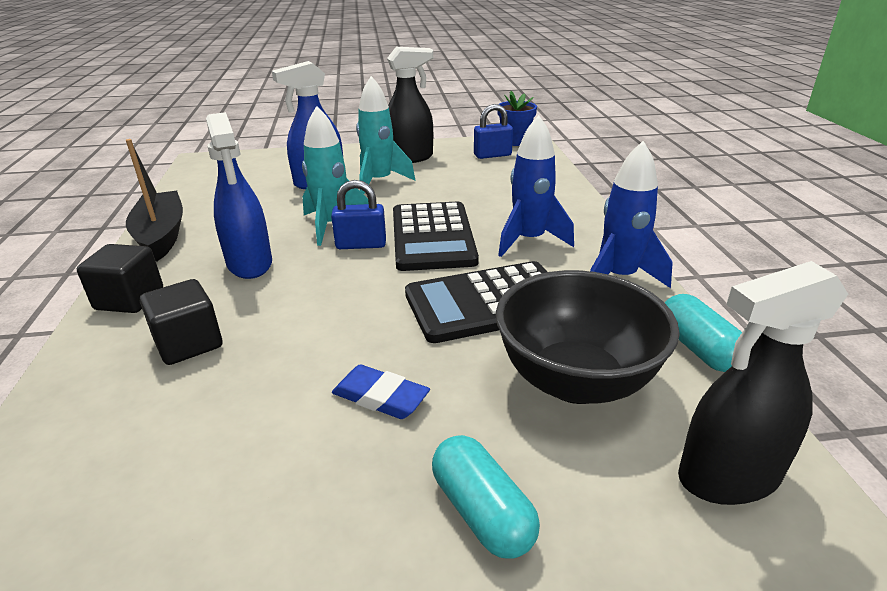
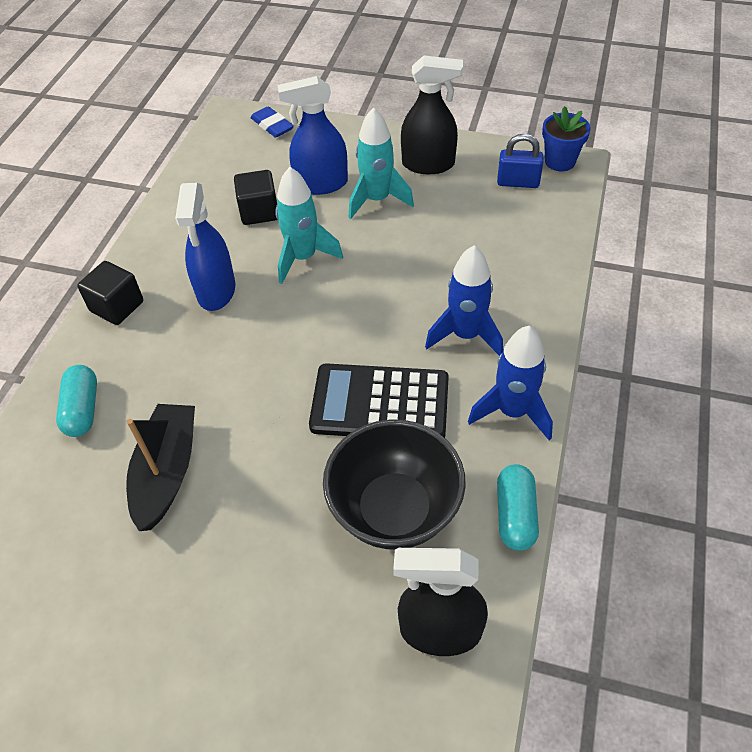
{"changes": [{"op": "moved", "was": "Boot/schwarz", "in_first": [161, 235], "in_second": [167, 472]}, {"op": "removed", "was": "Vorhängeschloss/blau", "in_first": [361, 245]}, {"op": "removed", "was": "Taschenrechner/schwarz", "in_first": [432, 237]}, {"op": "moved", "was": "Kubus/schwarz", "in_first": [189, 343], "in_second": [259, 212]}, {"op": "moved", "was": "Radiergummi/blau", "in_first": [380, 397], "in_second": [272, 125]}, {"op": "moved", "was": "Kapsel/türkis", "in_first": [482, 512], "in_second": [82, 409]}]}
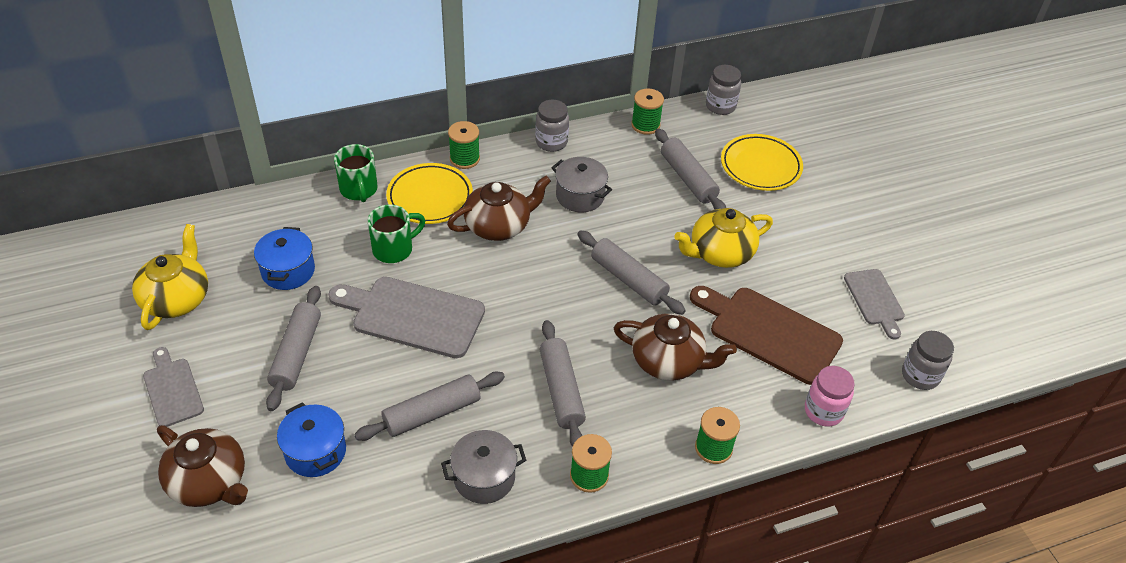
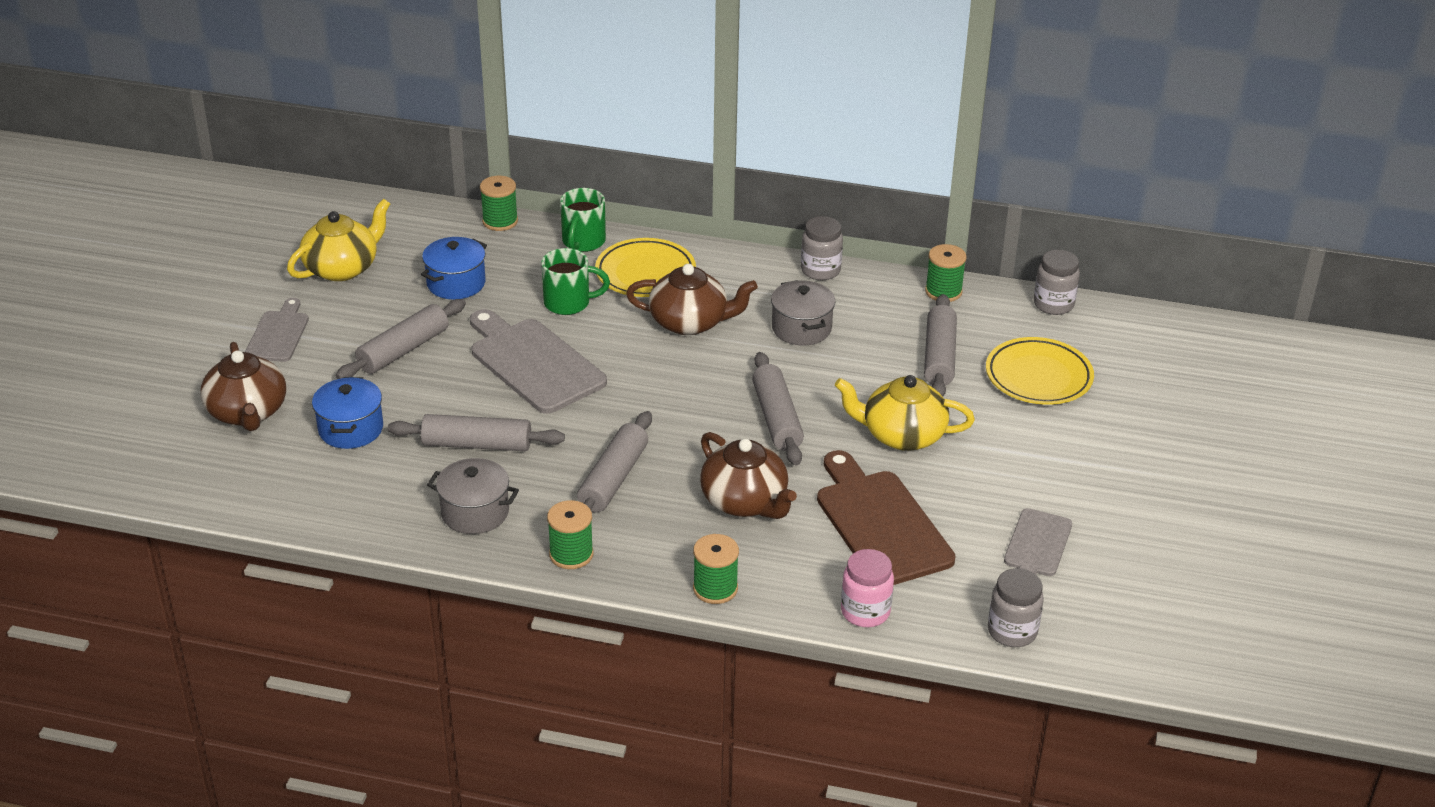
{"changes": [{"op": "moved", "was": "Garnrolle/grün", "in_first": [464, 159], "in_second": [500, 221]}]}
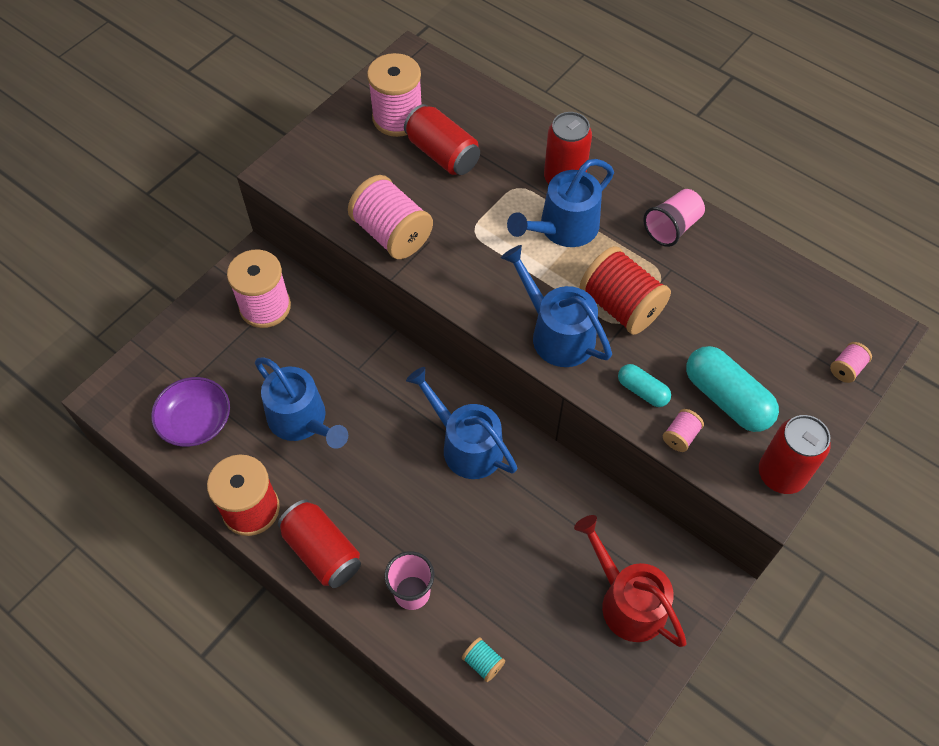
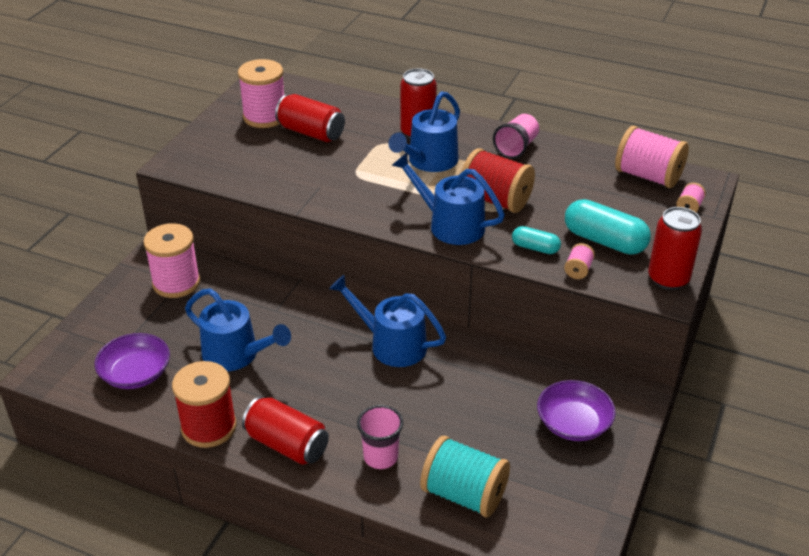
{"changes": [{"op": "moved", "was": "Garnrolle/rosa", "in_first": [392, 234], "in_second": [648, 176]}, {"op": "replaced", "was": "Gießkanne/rot", "now": "Schüssel/lila", "in_first": [627, 601], "in_second": [573, 423]}, {"op": "resized", "was": "Garnrolle/türkis", "in_first": [483, 663], "in_second": [464, 494], "ratio": 2.22}]}
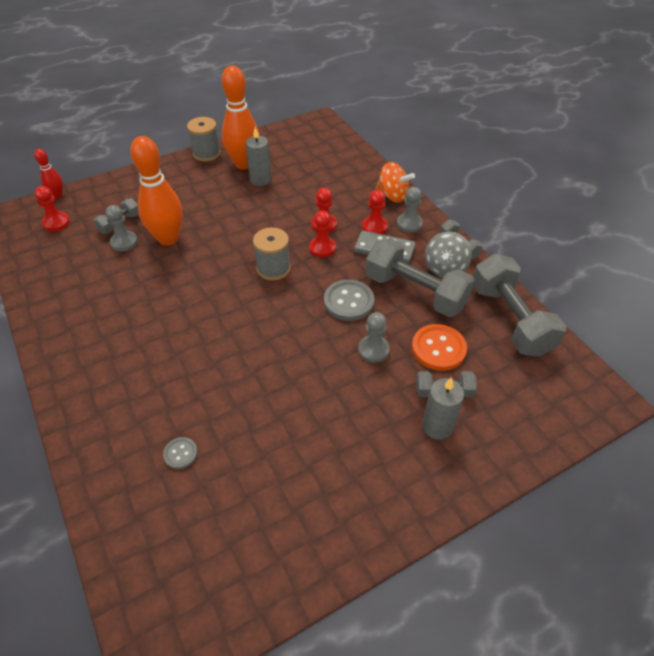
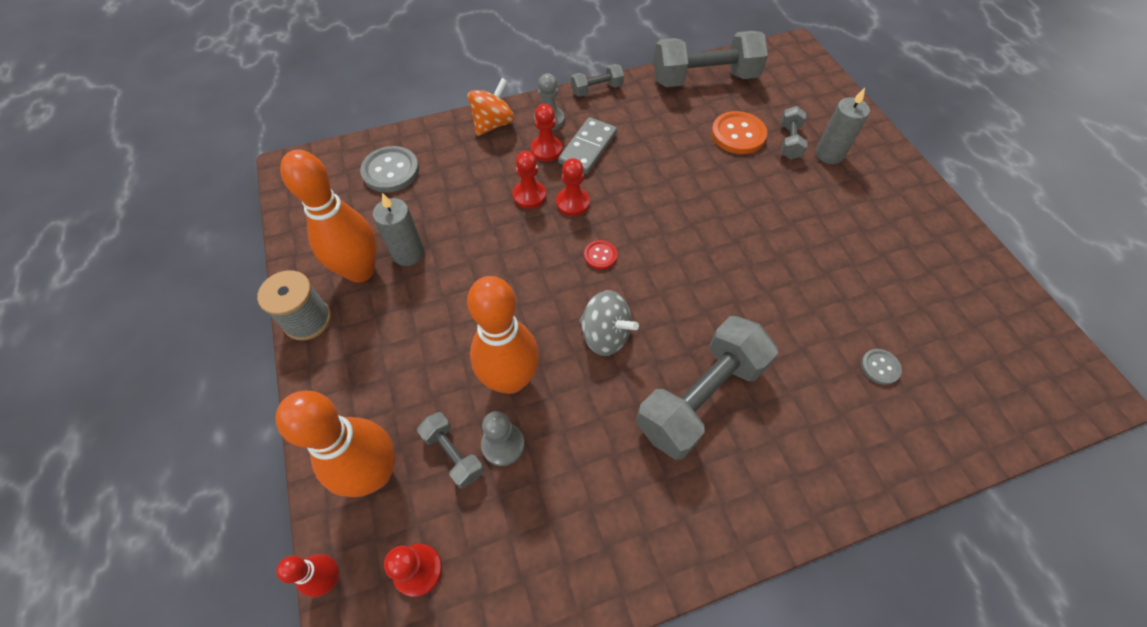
{"changes": [{"op": "replaced", "was": "Garnrolle/grau", "now": "Knopf/rot", "in_first": [273, 268], "in_second": [600, 255]}, {"op": "moved", "was": "Kreisel/grau", "in_first": [445, 268], "in_second": [605, 335]}, {"op": "moved", "was": "Hantel/grau", "in_first": [415, 292], "in_second": [700, 397]}, {"op": "moved", "was": "Knopf/grau", "in_first": [348, 301], "in_second": [390, 171]}, {"op": "removed", "was": "Bauer/grau", "in_first": [373, 350]}, {"op": "added", "now": "Bowlingkegel/orange", "in_second": [375, 473]}]}
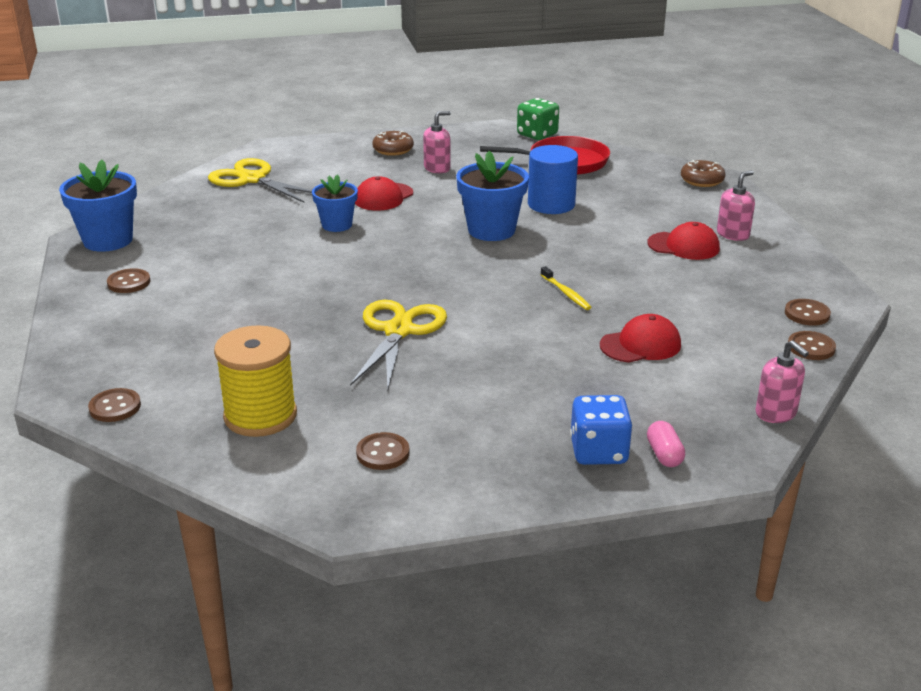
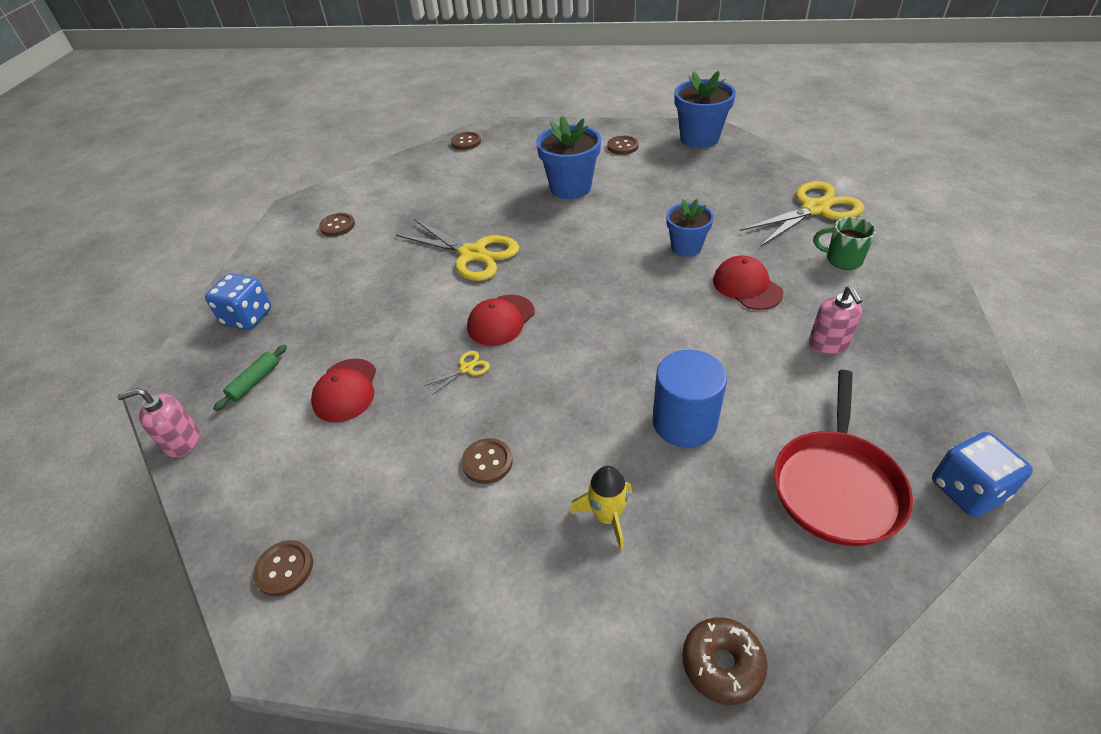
{"changes": [{"op": "recoloured", "was": "Spielwürfel/grün", "now": "Spielwürfel/blau", "in_first": [537, 135], "in_second": [967, 490]}, {"op": "removed", "was": "Donut/braun", "in_first": [393, 150]}, {"op": "moved", "was": "Blumentopf/blau", "in_first": [491, 230], "in_second": [570, 187]}, {"op": "removed", "was": "Seifenspender/rosa", "in_first": [733, 234]}, {"op": "moved", "was": "Kappe/rot", "in_first": [683, 246], "in_second": [501, 320]}, {"op": "replaced", "was": "Zahnbürste/gelb", "now": "Schere/gelb", "in_first": [566, 293], "in_second": [466, 368]}, {"op": "removed", "was": "Garnrolle/gelb", "in_first": [260, 416]}, {"op": "moved", "was": "Knopf/braun", "in_first": [811, 347], "in_second": [487, 462]}, {"op": "removed", "was": "Kapsel/rosa", "in_first": [664, 455]}, {"op": "added", "now": "Tasse/grün", "in_second": [842, 259]}, {"op": "added", "now": "Nudelholz/grün", "in_second": [255, 382]}, {"op": "added", "now": "Rakete/gelb", "in_second": [607, 517]}]}
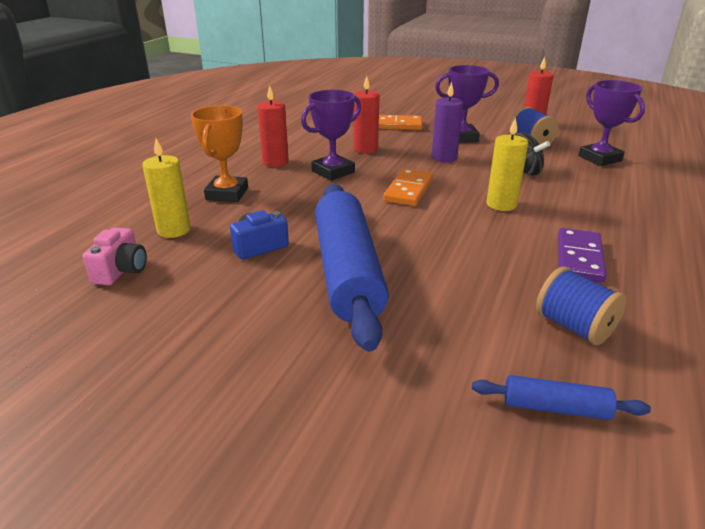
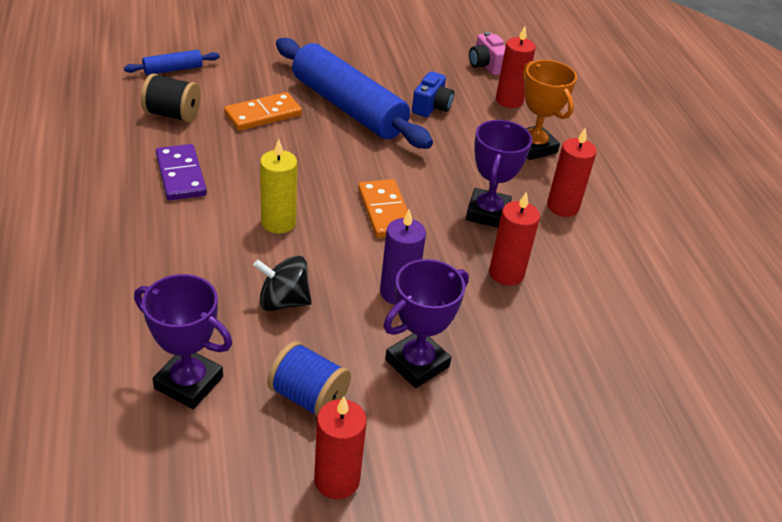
{"changes": [{"op": "moved", "was": "Dominostein/orange", "in_first": [395, 125], "in_second": [263, 115]}, {"op": "recoloured", "was": "Kerze/gelb", "now": "Kerze/rot", "in_first": [174, 230], "in_second": [509, 100]}, {"op": "recoloured", "was": "Garnrolle/blau", "now": "Garnrolle/schwarz", "in_first": [574, 327], "in_second": [172, 114]}]}
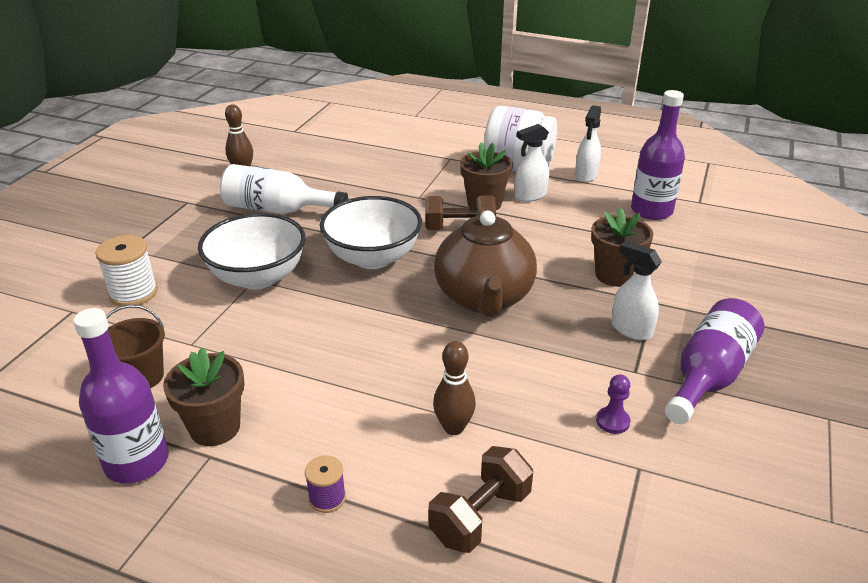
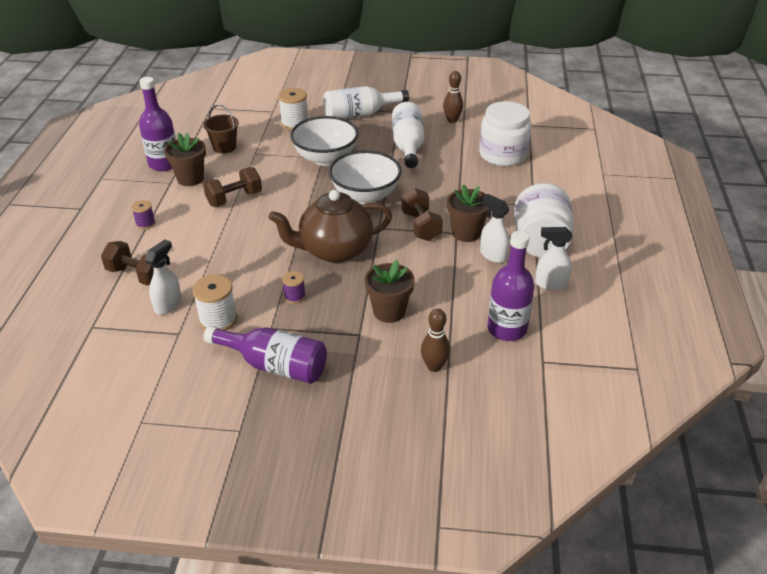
{"changes": [{"op": "moved", "was": "Sprühflasche/weiß", "in_first": [631, 329], "in_second": [168, 305]}, {"op": "moved", "was": "Bowlingkegel/braun", "in_first": [453, 427], "in_second": [434, 366]}, {"op": "replaced", "was": "Bauer/lila", "now": "Garnrolle/weiß", "in_first": [612, 421], "in_second": [218, 320]}, {"op": "added", "now": "Flasche/weiß", "in_second": [360, 114]}, {"op": "added", "now": "Einmachglas/weiß", "in_second": [503, 155]}, {"op": "added", "now": "Hantel/braun", "in_second": [234, 198]}, {"op": "added", "now": "Garnrolle/lila", "in_second": [295, 296]}]}
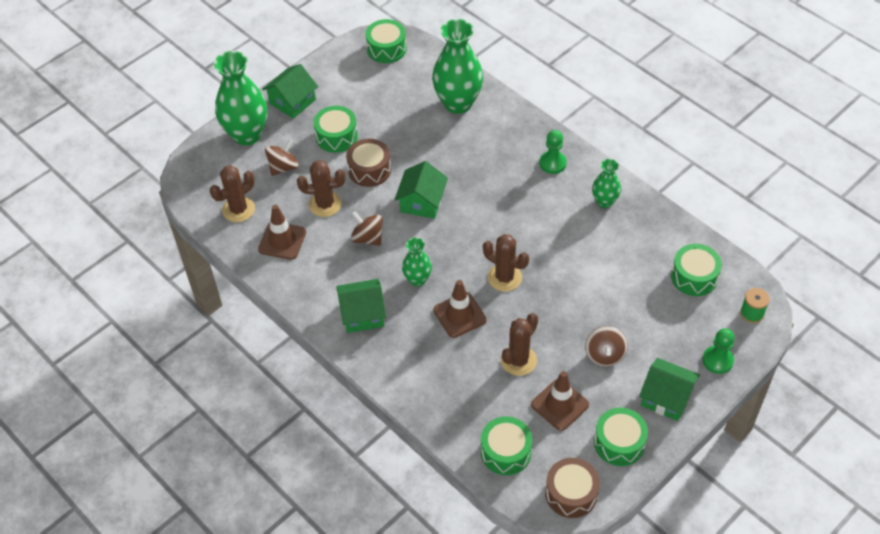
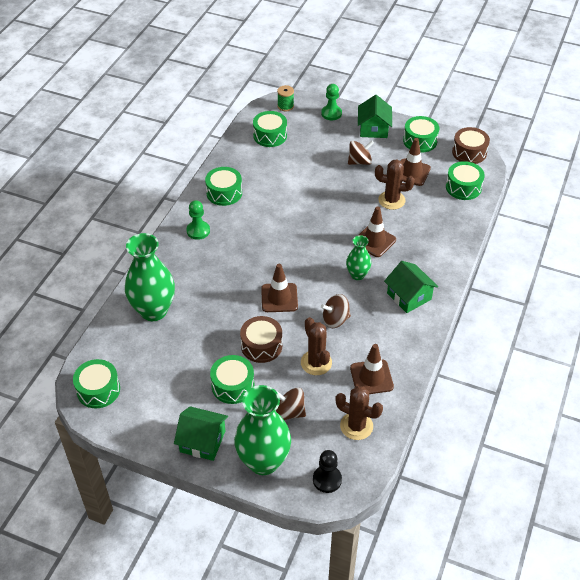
{"changes": [{"op": "replaced", "was": "Vase/grün", "now": "Trommel/grün", "in_first": [604, 202], "in_second": [224, 193]}, {"op": "replaced", "was": "Haus/grün", "now": "Leitkegel/braun", "in_first": [422, 202], "in_second": [279, 298]}, {"op": "turned", "was": "Kreisel/braun", "in_first": [367, 238], "in_second": [335, 320], "clockwise": 60}, {"op": "removed", "was": "Kaktus/braun", "in_first": [504, 277]}, {"op": "added", "now": "Bauer/schwarz", "in_second": [327, 479]}]}
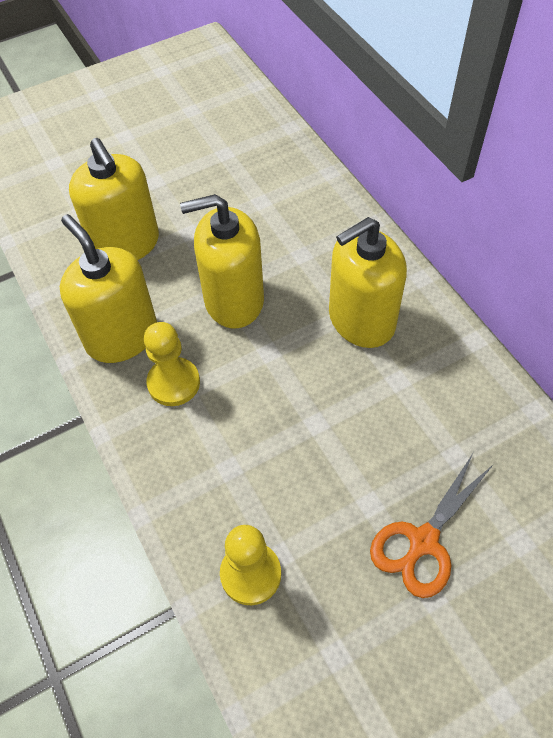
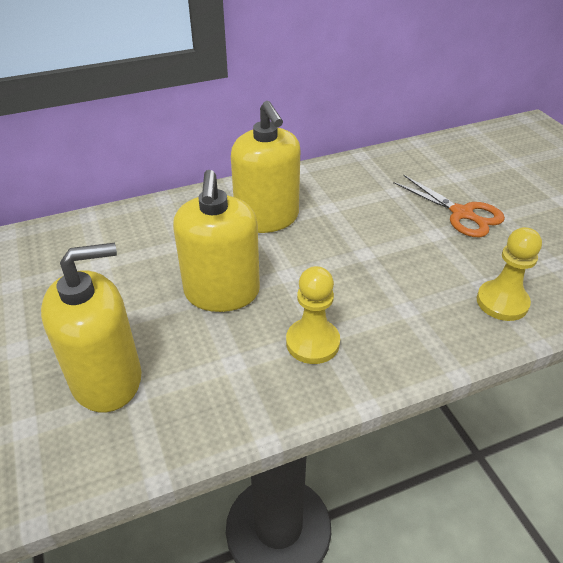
{"changes": [{"op": "removed", "was": "Seifenspender/gelb", "in_first": [121, 336]}]}
